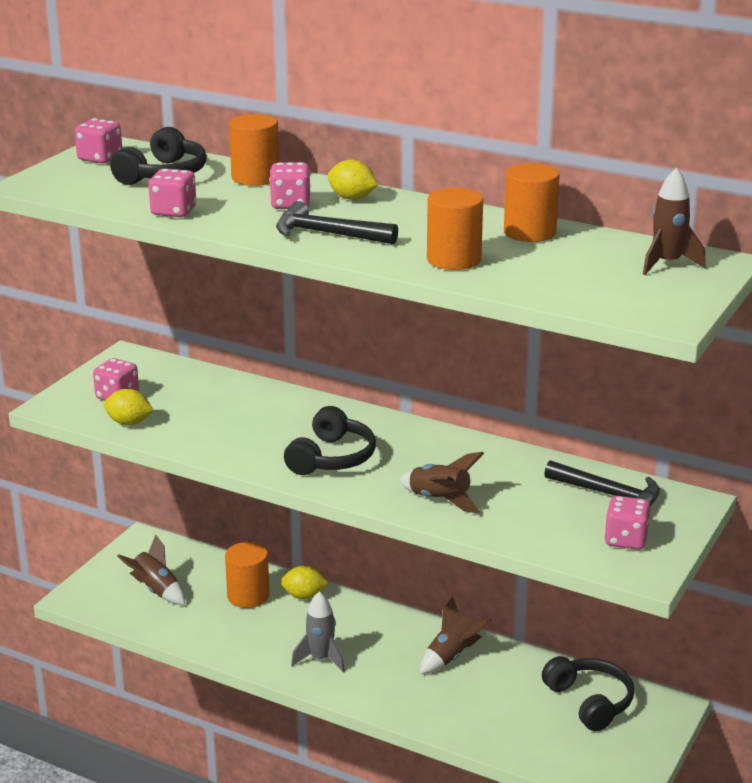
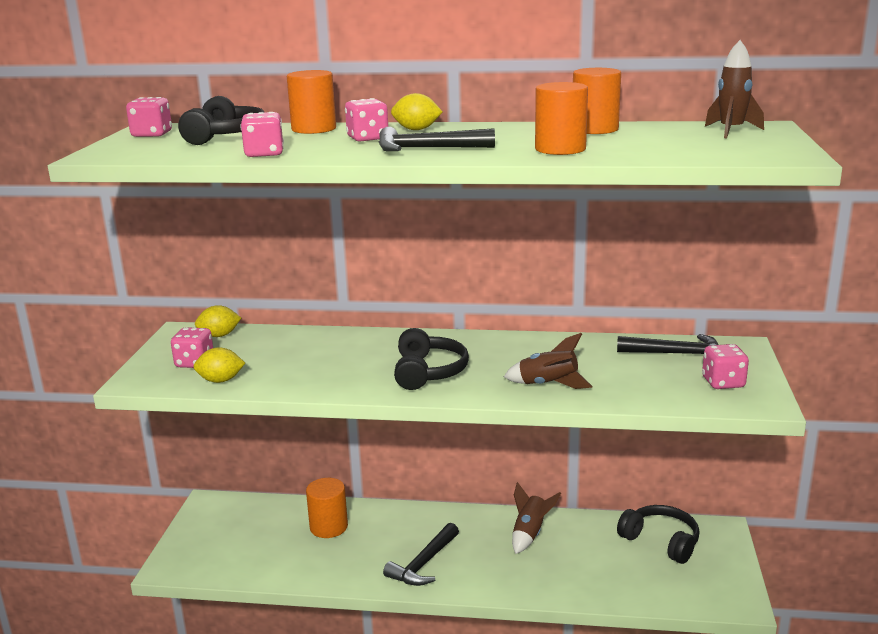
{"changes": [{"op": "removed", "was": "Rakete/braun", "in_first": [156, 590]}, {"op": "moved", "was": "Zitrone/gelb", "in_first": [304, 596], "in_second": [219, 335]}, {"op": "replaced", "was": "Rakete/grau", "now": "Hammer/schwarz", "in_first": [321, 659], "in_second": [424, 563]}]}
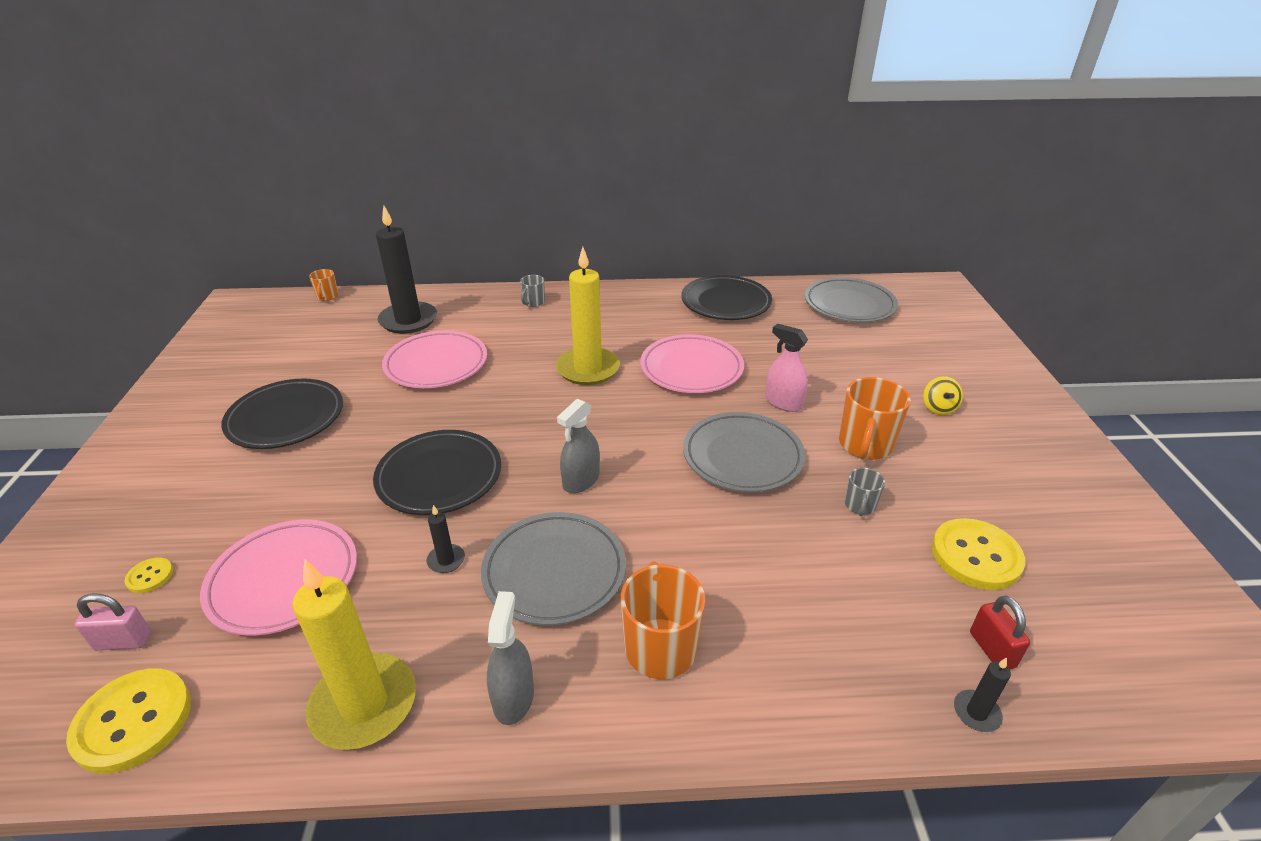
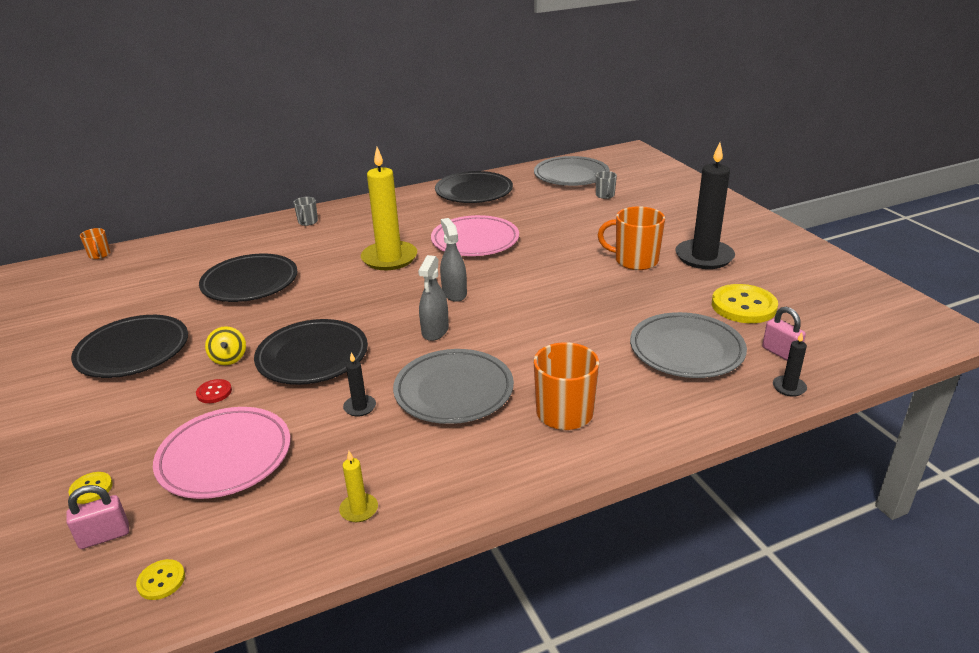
{"changes": [{"op": "moved", "was": "Kerze/schwarz", "in_first": [408, 320], "in_second": [704, 257]}, {"op": "removed", "was": "Sprühflasche/rosa", "in_first": [783, 402]}, {"op": "recoloured", "was": "Teller/rosa", "now": "Teller/schwarz", "in_first": [436, 364], "in_second": [250, 282]}, {"op": "moved", "was": "Kreisel/gelb", "in_first": [938, 408], "in_second": [229, 358]}, {"op": "turned", "was": "Tasse/orange", "in_first": [865, 445], "in_second": [635, 261], "clockwise": 105}, {"op": "moved", "was": "Teller/grau", "in_first": [742, 456], "in_second": [686, 350]}, {"op": "moved", "was": "Tasse/grau", "in_first": [860, 506], "in_second": [605, 195]}, {"op": "resized", "was": "Kerze/gelb", "in_first": [364, 704], "in_second": [359, 509], "ratio": 0.43}, {"op": "moved", "was": "Sprühflasche/grau", "in_first": [513, 697], "in_second": [454, 293]}, {"op": "recoloured", "was": "Vorhängeschloss/rot", "now": "Vorhängeschloss/rosa", "in_first": [991, 649], "in_second": [780, 353]}, {"op": "resized", "was": "Knopf/gelb", "in_first": [133, 721], "in_second": [161, 581], "ratio": 0.47}, {"op": "added", "now": "Knopf/rot", "in_second": [214, 392]}]}
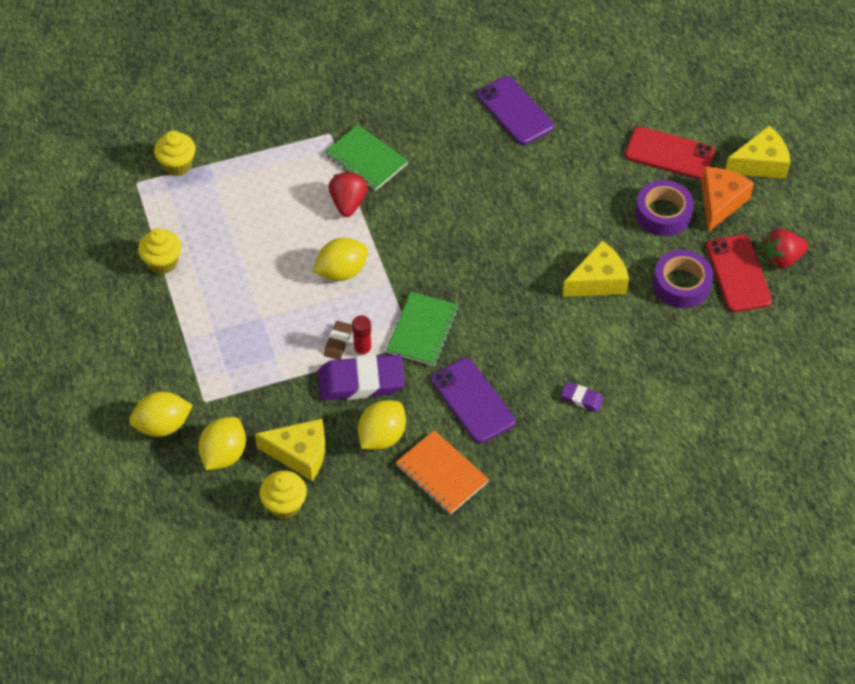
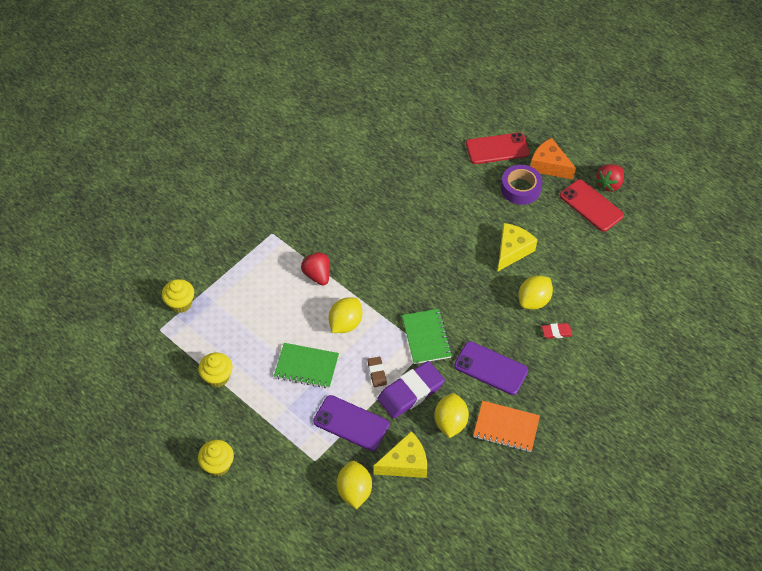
{"changes": [{"op": "moved", "was": "Handy/lila", "in_first": [514, 111], "in_second": [351, 423]}, {"op": "moved", "was": "Notizbuch/grün", "in_first": [366, 159], "in_second": [306, 366]}, {"op": "removed", "was": "Käse/gelb", "in_first": [760, 164]}, {"op": "turned", "was": "Käse/orange", "in_first": [720, 202], "in_second": [549, 166], "clockwise": -45}, {"op": "removed", "was": "Klebeband/lila", "in_first": [681, 284]}, {"op": "removed", "was": "Klebestift/rot", "in_first": [362, 350]}, {"op": "recoloured", "was": "Radiergummi/lila", "now": "Radiergummi/rot", "in_first": [581, 399], "in_second": [556, 332]}, {"op": "moved", "was": "Zitrone/gelb", "in_first": [163, 425], "in_second": [533, 301]}, {"op": "moved", "was": "Muffin/gelb", "in_first": [284, 505], "in_second": [218, 465]}]}
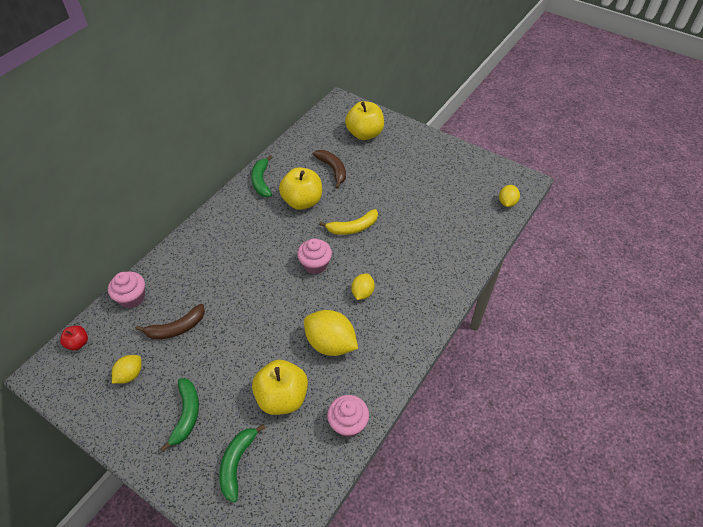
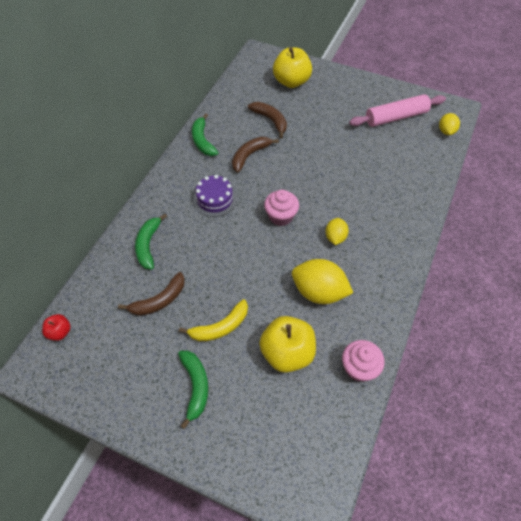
{"changes": [{"op": "replaced", "was": "Apfel/gelb", "now": "Banane/braun", "in_first": [302, 201], "in_second": [249, 155]}, {"op": "moved", "was": "Banane/gelb", "in_first": [353, 228], "in_second": [220, 327]}, {"op": "removed", "was": "Muffin/rosa", "in_first": [132, 297]}, {"op": "removed", "was": "Zitrone/gelb", "in_first": [130, 375]}, {"op": "moved", "was": "Banane/grün", "in_first": [237, 463], "in_second": [148, 245]}, {"op": "added", "now": "Nudelholz/rosa", "in_second": [396, 117]}, {"op": "added", "now": "Kuchen/lila", "in_second": [215, 199]}]}
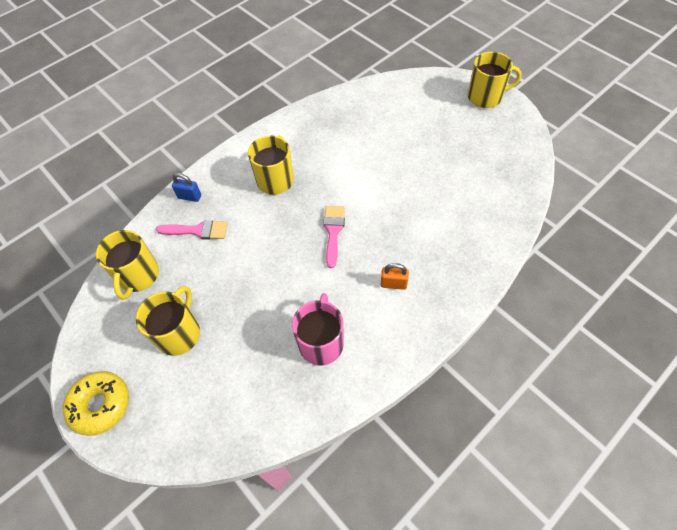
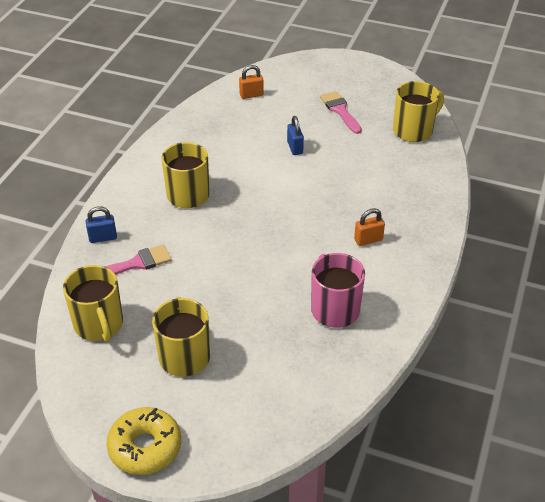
{"changes": [{"op": "moved", "was": "Tasse/gelb", "in_first": [485, 97], "in_second": [413, 130]}, {"op": "moved", "was": "Pinsel/rosa", "in_first": [333, 231], "in_second": [340, 110]}, {"op": "added", "now": "Vorhängeschloss/orange", "in_second": [251, 95]}, {"op": "added", "now": "Vorhängeschloss/blau", "in_second": [295, 148]}]}
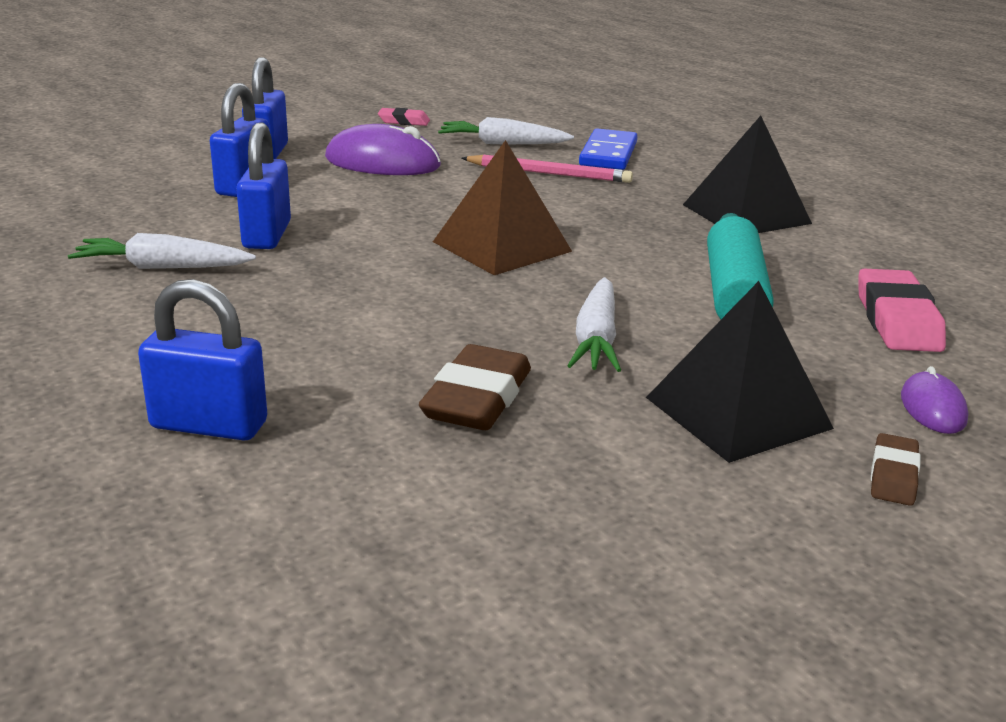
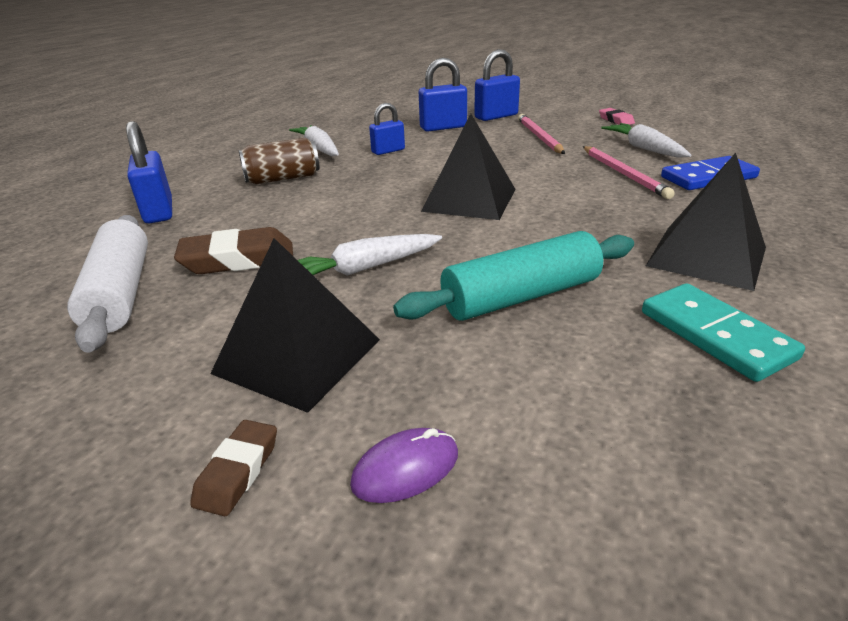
{"changes": [{"op": "resized", "was": "Vorhängeschloss/blau", "in_first": [267, 235], "in_second": [388, 151], "ratio": 0.65}, {"op": "replaced", "was": "Computermaus/lila", "now": "Bleistift/rosa", "in_first": [382, 162], "in_second": [539, 137]}, {"op": "recoloured", "was": "Pyramide/braun", "now": "Pyramide/schwarz", "in_first": [502, 246], "in_second": [470, 200]}, {"op": "removed", "was": "Radiergummi/rosa", "in_first": [897, 320]}, {"op": "turned", "was": "Radiergummi/braun", "in_first": [893, 476], "in_second": [237, 471], "clockwise": -60}, {"op": "added", "now": "Dose/braun", "in_second": [282, 178]}, {"op": "added", "now": "Nudelholz/weiß", "in_second": [121, 293]}, {"op": "added", "now": "Dominostein/türkis", "in_second": [715, 335]}]}
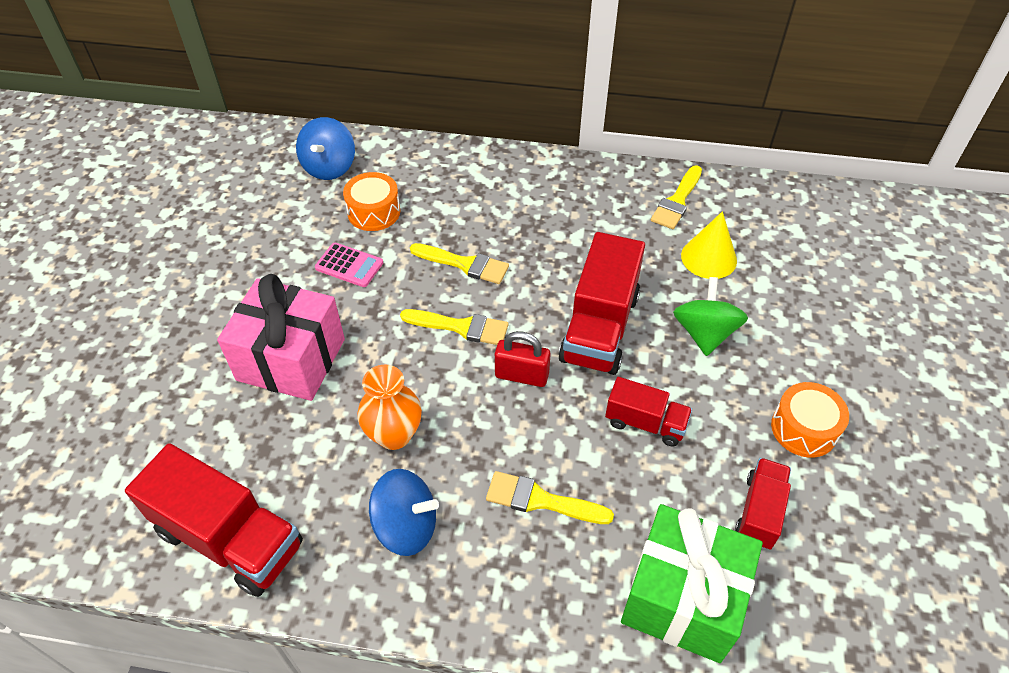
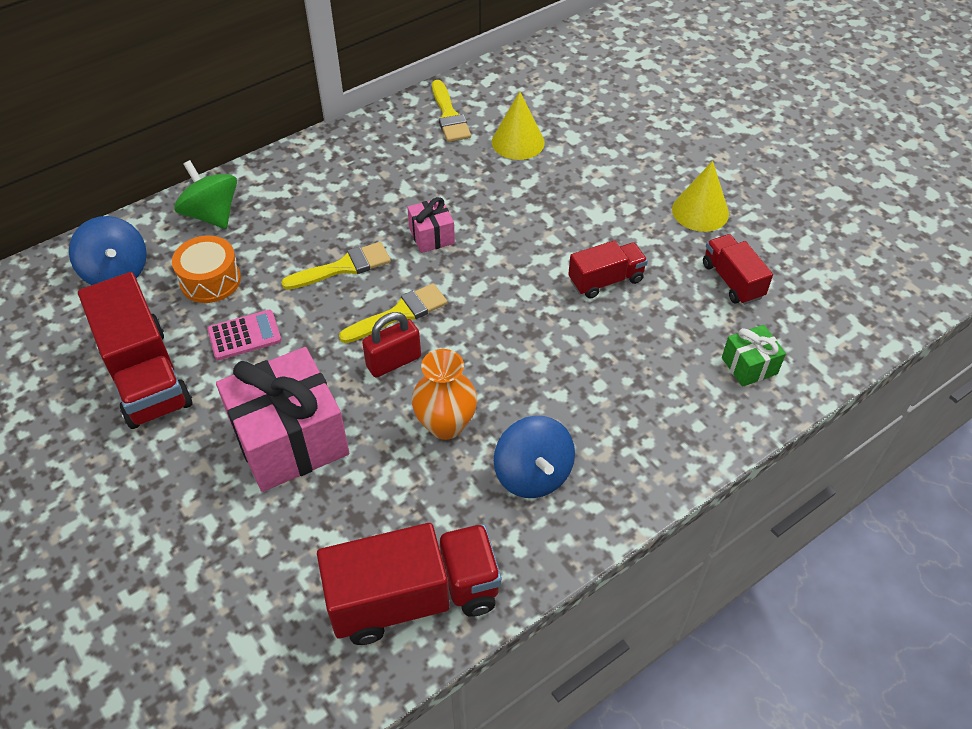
{"changes": [{"op": "moved", "was": "Lastwagen/rot", "in_first": [599, 327], "in_second": [145, 376]}, {"op": "moved", "was": "Kreisel/grün", "in_first": [704, 333], "in_second": [212, 214]}, {"op": "moved", "was": "Vorhängeschloss/rot", "in_first": [521, 375], "in_second": [393, 361]}, {"op": "replaced", "was": "Trommel/orange", "now": "Kegel/gelb", "in_first": [804, 429], "in_second": [700, 211]}, {"op": "turned", "was": "Kreisel/blau", "in_first": [406, 526], "in_second": [533, 474], "clockwise": 105}, {"op": "removed", "was": "Pinsel/gelb", "in_first": [541, 500]}, {"op": "resized", "was": "Geschenk/grün", "in_first": [682, 598], "in_second": [749, 365], "ratio": 0.48}, {"op": "added", "now": "Geschenk/rosa", "in_second": [431, 236]}]}
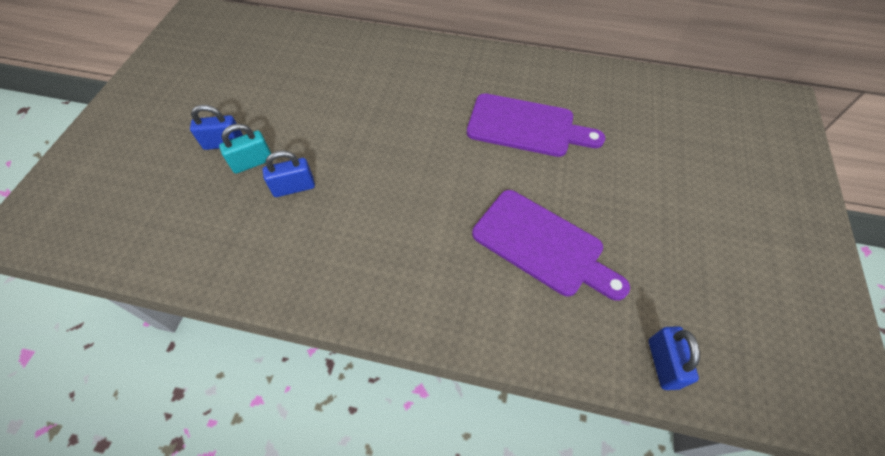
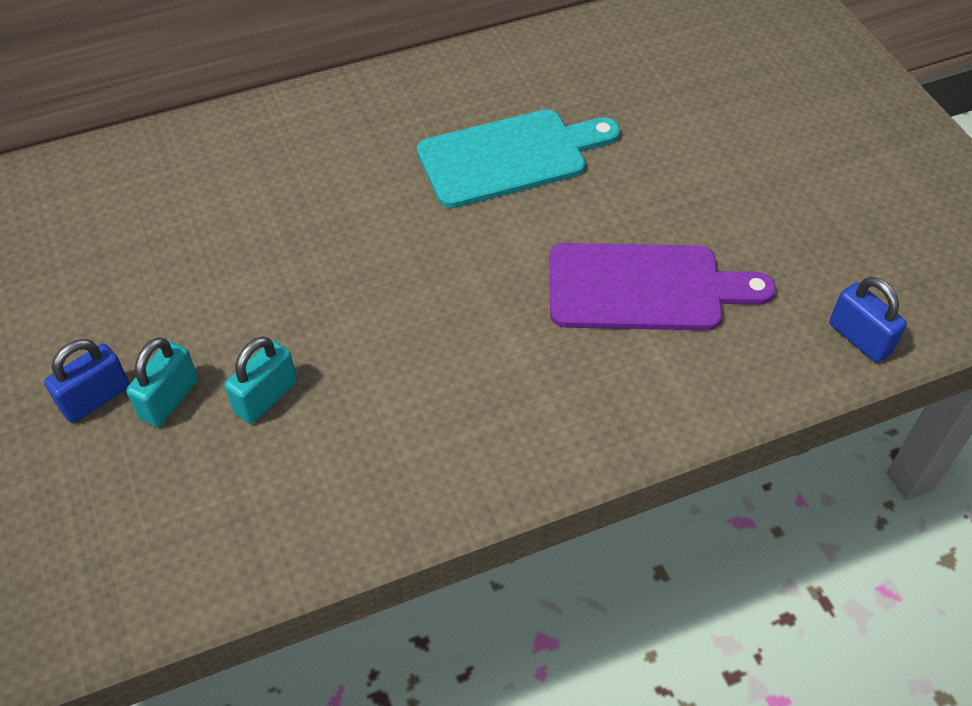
{"changes": [{"op": "recoloured", "was": "Schneidebrett/lila", "now": "Schneidebrett/türkis", "in_first": [526, 126], "in_second": [510, 157]}, {"op": "recoloured", "was": "Vorhängeschloss/blau", "now": "Vorhängeschloss/türkis", "in_first": [294, 187], "in_second": [266, 397]}]}
